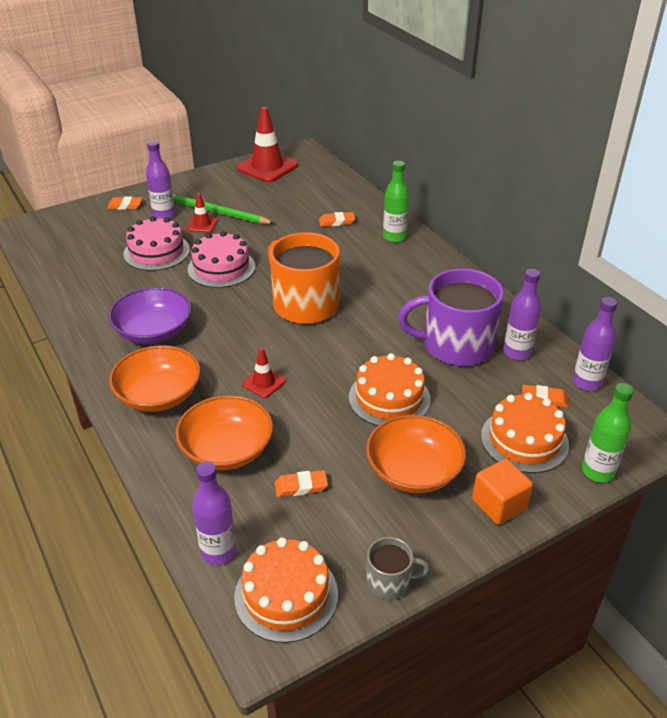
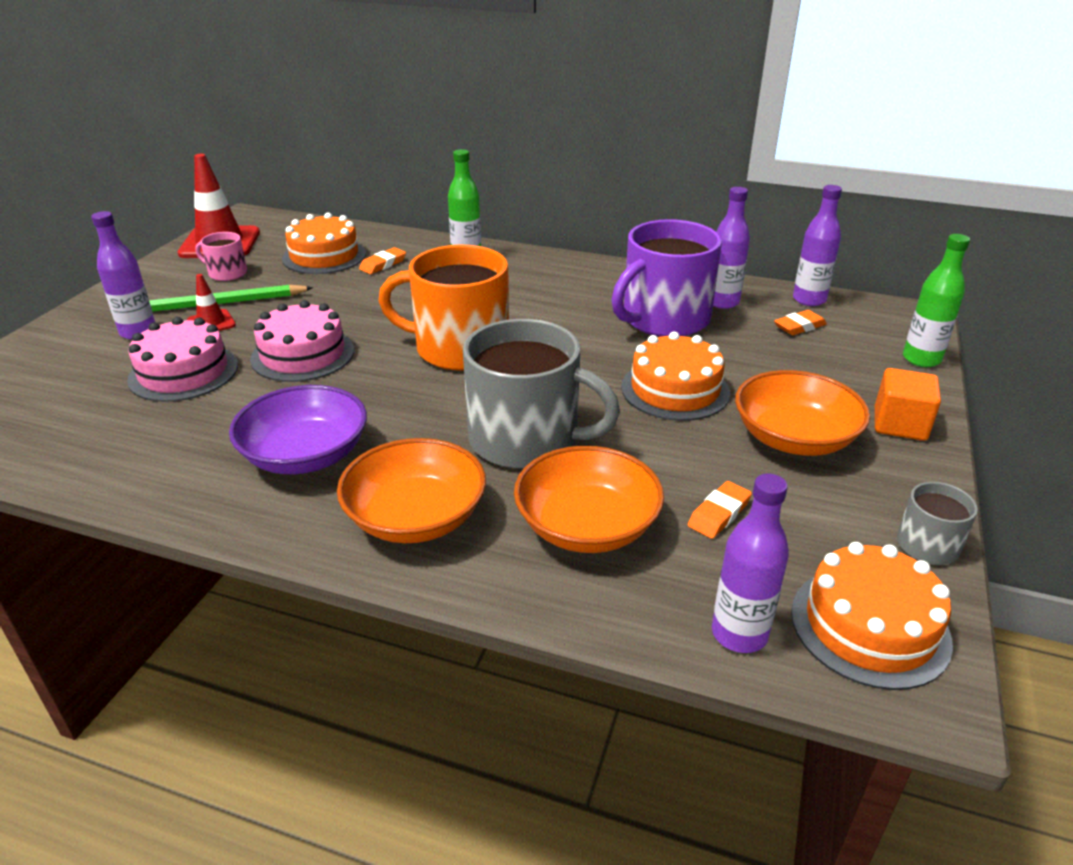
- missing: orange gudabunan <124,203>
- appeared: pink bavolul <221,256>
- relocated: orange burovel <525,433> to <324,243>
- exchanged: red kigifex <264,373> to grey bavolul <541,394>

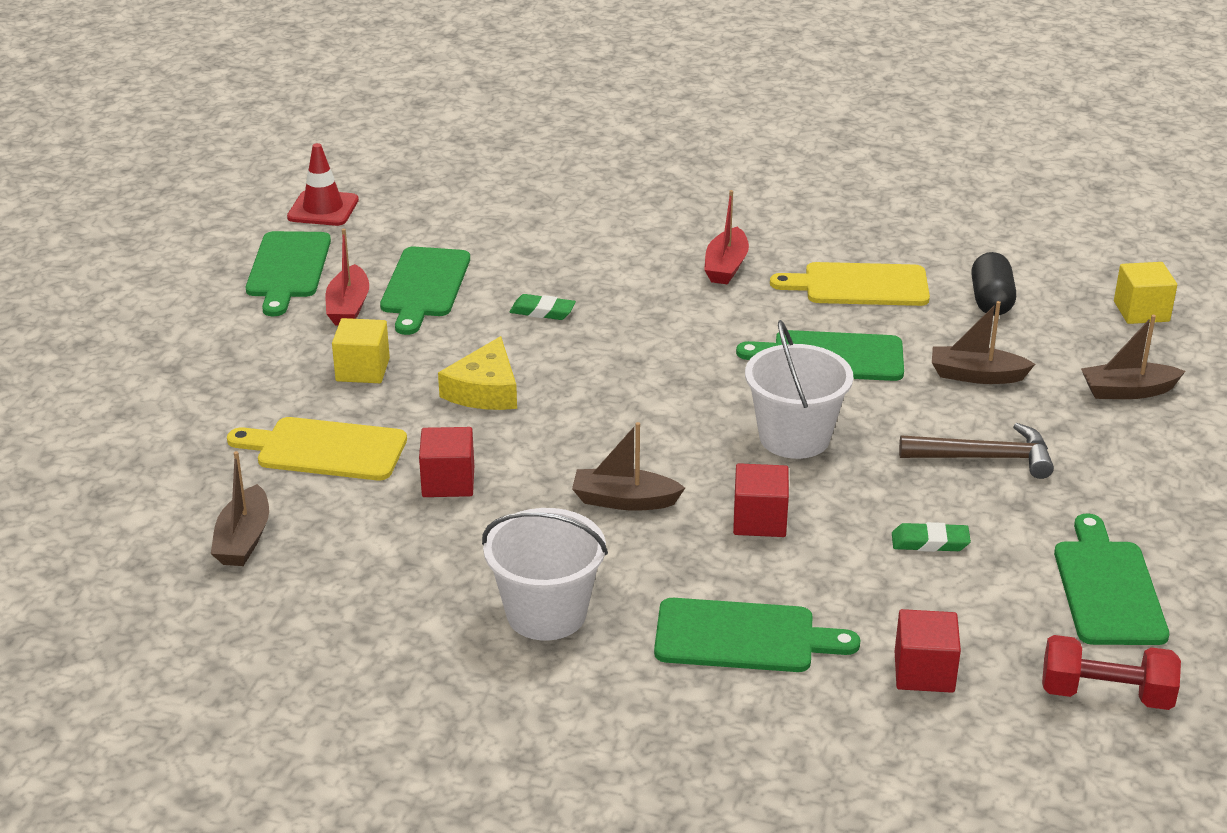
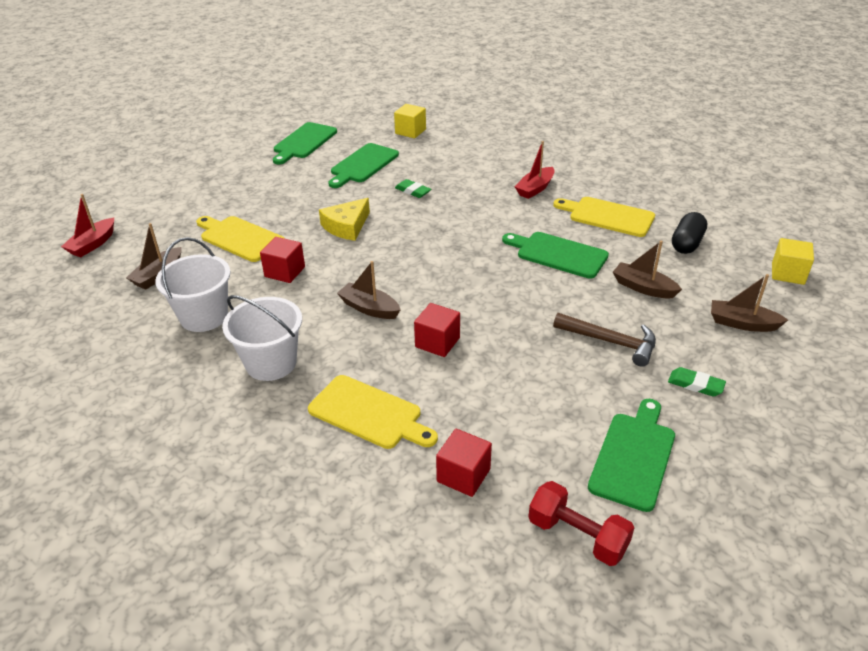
- missing: red kigifex <323,184>
- relocated: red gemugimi <347,276> to <87,225>
- relocated: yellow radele <361,350> to <410,121>
- relocated: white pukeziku <799,389> to <193,284>
- relocated: green gudabunan <931,537> to <697,381>
- colour: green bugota <757,635> to yellow bugota <373,412>

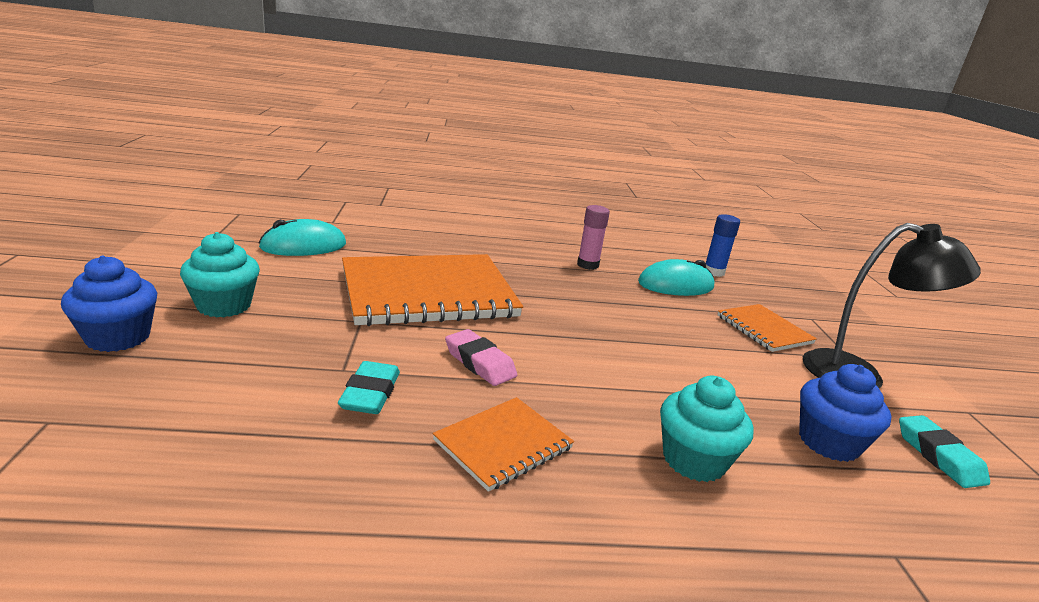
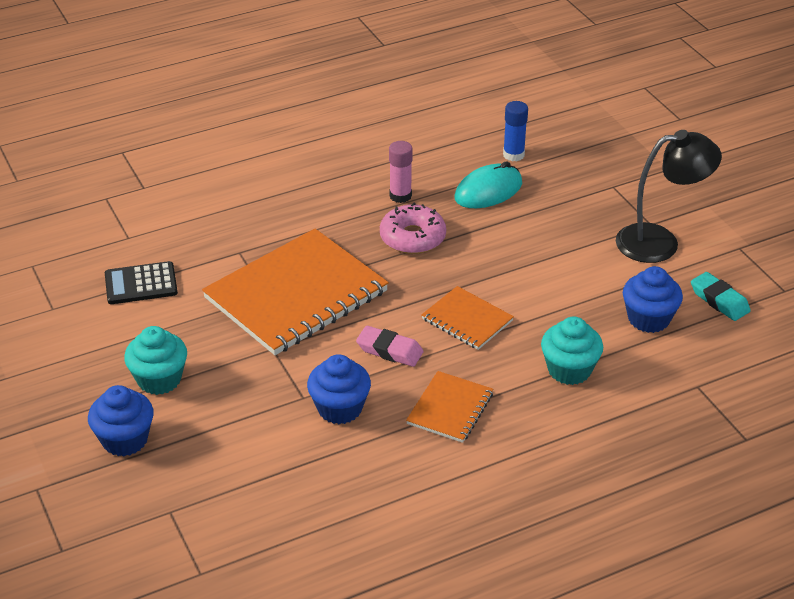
- appeared: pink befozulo <413,228>
- relocated: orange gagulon <767,328> to <467,318>
- exchanged: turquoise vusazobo <302,237> to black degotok <141,282>
- exchanged: turquoise gudabunan <369,387> to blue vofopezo <339,389>

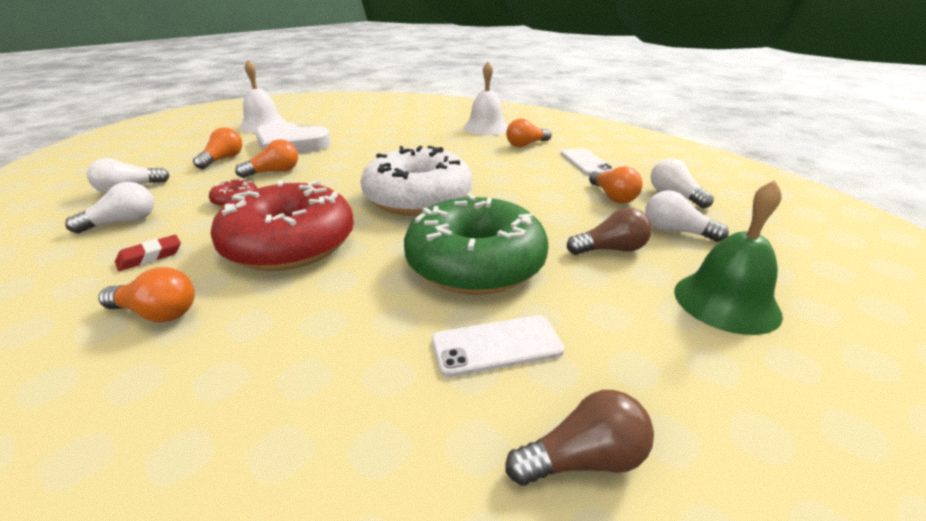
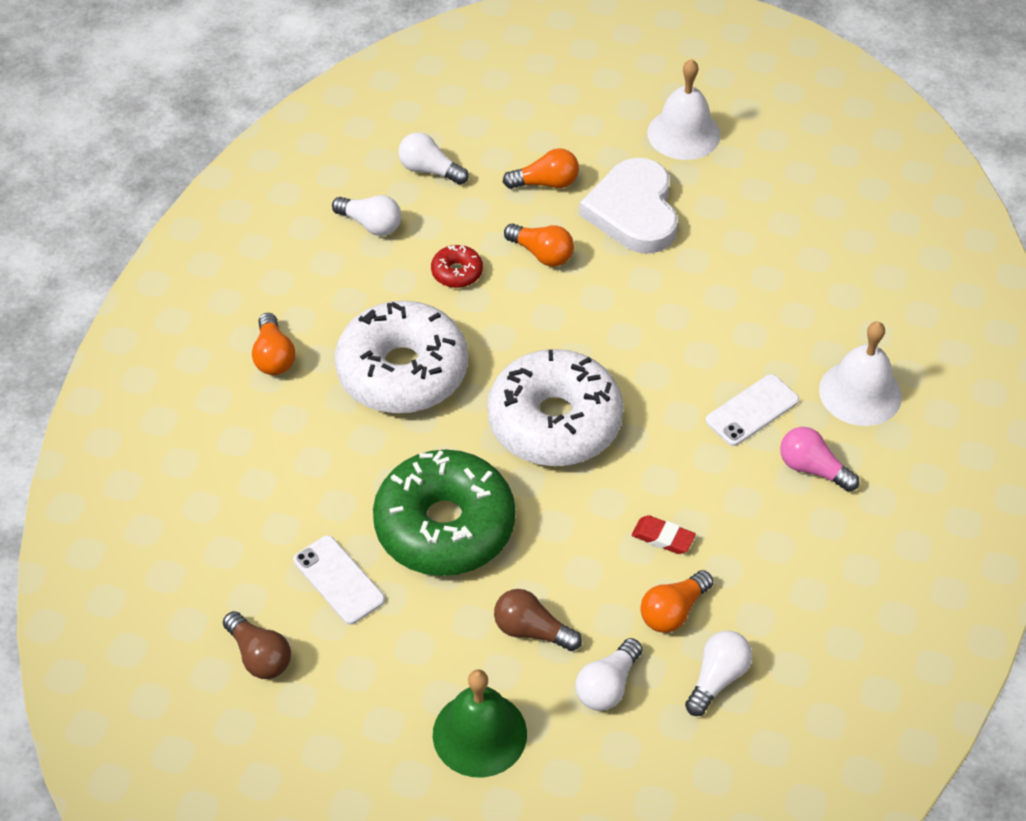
- relocated: red gudabunan <148,253> to <664,534>
- relocated: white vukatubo <587,161> to <752,410>
- colour: red befozulo <282,225> to white befozulo <401,357>
- colour: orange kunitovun <529,133> to pink kunitovun <820,459>
- spun: brown kunitovun <609,231> = <538,620> 150 degrees clockwise
- spun: white kunitovun <687,216> = <608,674> 150 degrees counterclockwise

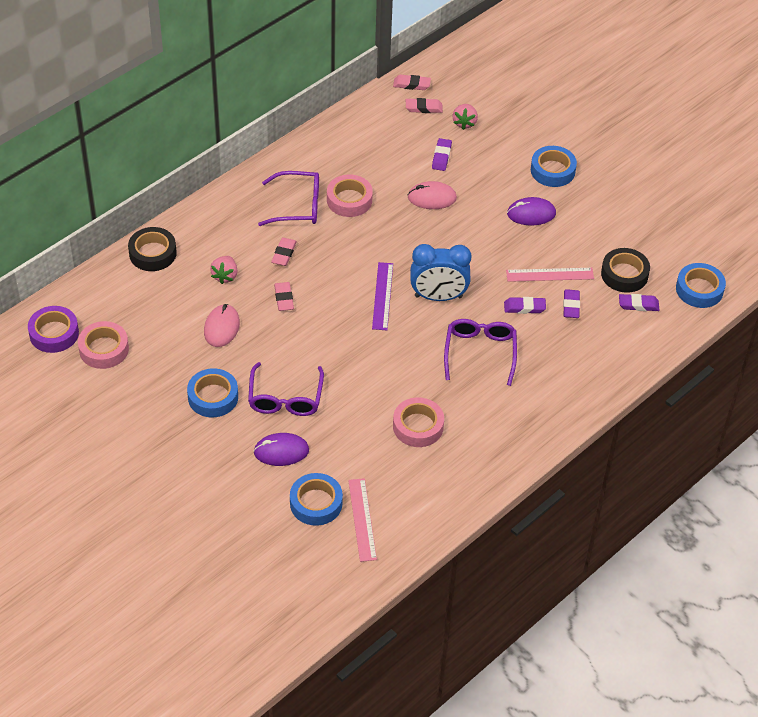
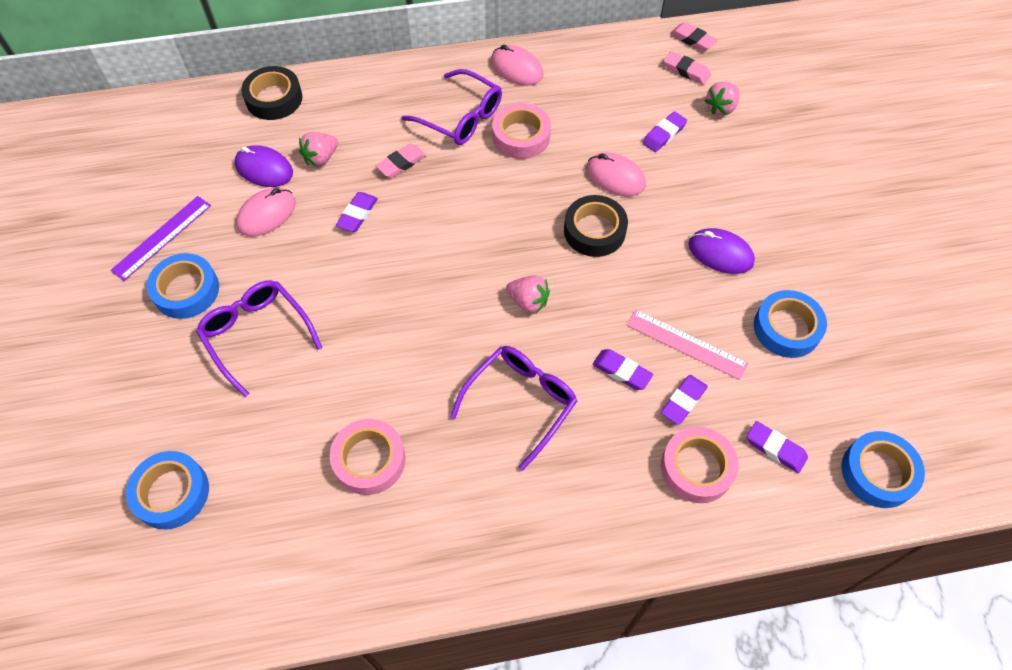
- missing: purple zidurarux <53,329>
- missing: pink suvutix <362,520>
- appeared: pink vusazobo <517,65>
- relocated: pink zidurarux <103,345> to <699,465>
- relocated: purple vusazobo <281,449> to <263,166>
- relocated: purple suvutix <382,296> to <160,238>
- relocated: blue zidurarux <554,166> to <790,324>
- relocated: black zidurarux <625,270> to <596,226>
- exchanged: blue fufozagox <441,272> to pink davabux <528,294>
- colour: pink gudabunan <284,296> to purple gudabunan <357,212>
- spun: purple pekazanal <286,389> = <259,338> 105 degrees clockwise

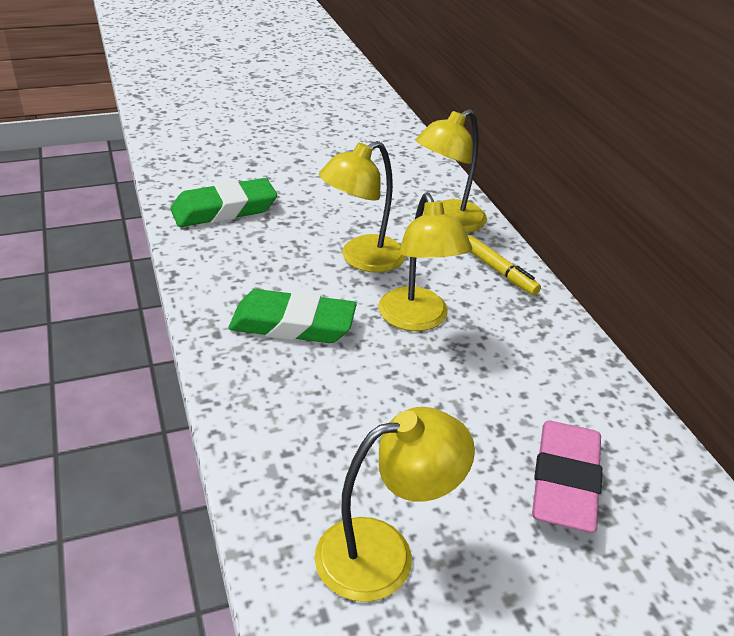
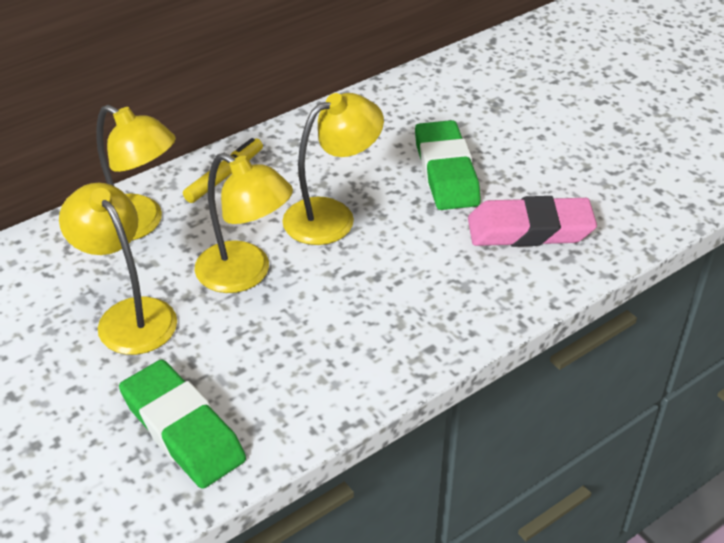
- relocated: green gudabunan <292,316> to <448,165>
- relocated: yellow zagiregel <395,504> to <118,269>
- relocated: pink gudabunan <567,477> to <532,221>

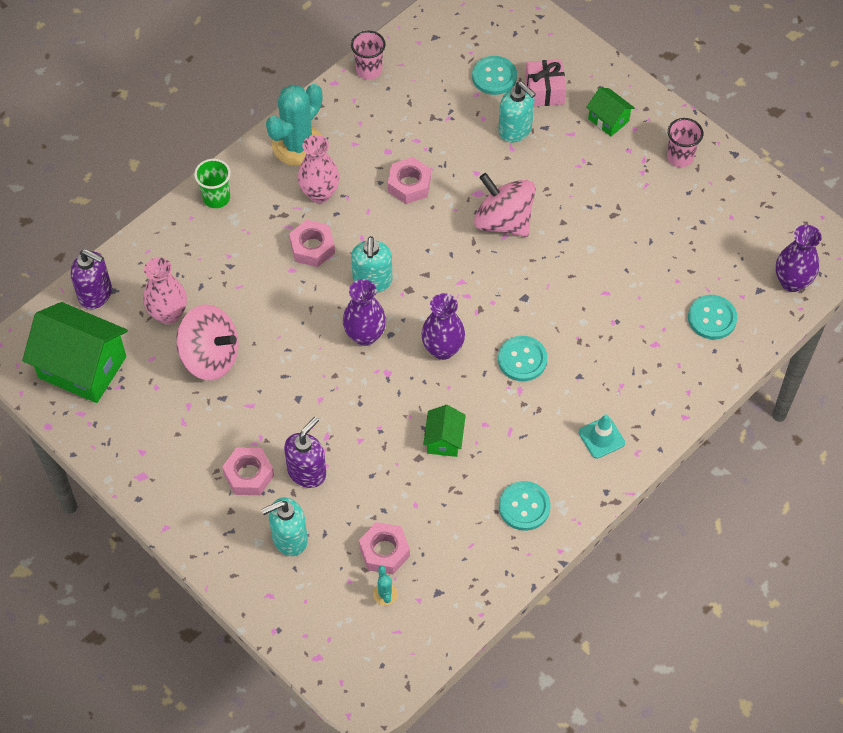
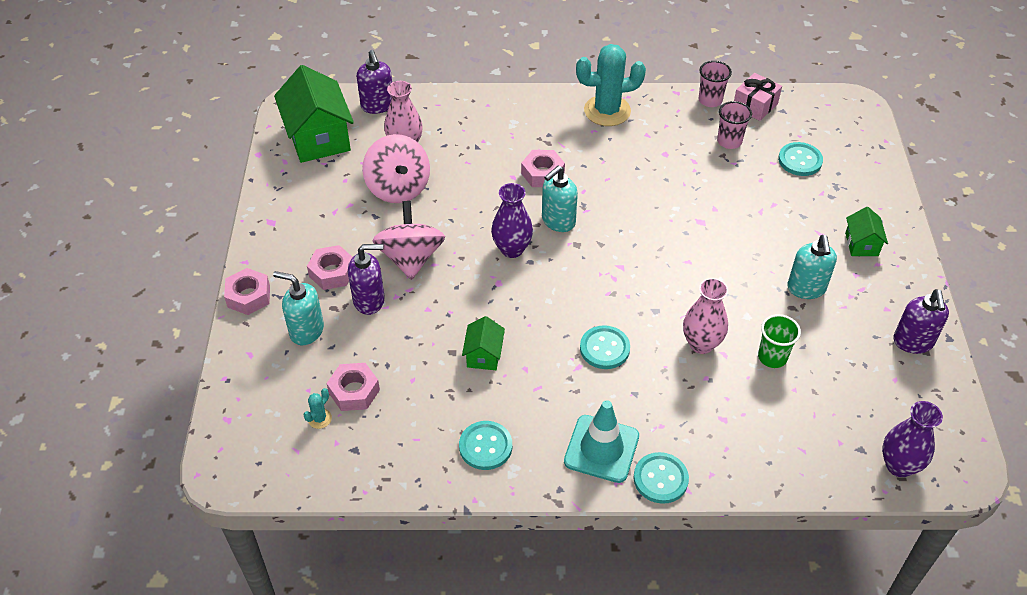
- missing: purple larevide <443,326>
- appeared: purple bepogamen <921,321>
- relocated: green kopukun <212,183> to <779,341>
- relocated: pink larevide <318,169> to <705,316>
- relocated: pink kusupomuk <409,180> to <247,291>
- relocated: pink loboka <505,205> to <409,240>
- relocated: turquoise bepogamen <517,112> to <812,267>
- relocated: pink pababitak <545,82> to <758,97>
- relocated: pink kopukun <685,142> to <734,125>
- relocated: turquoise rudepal <712,317> to <661,478>
- spun: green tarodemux <444,431> = <483,343> 45 degrees counterclockwise
- size: turquoise kigifex <602,436> = <601,441> x1.65

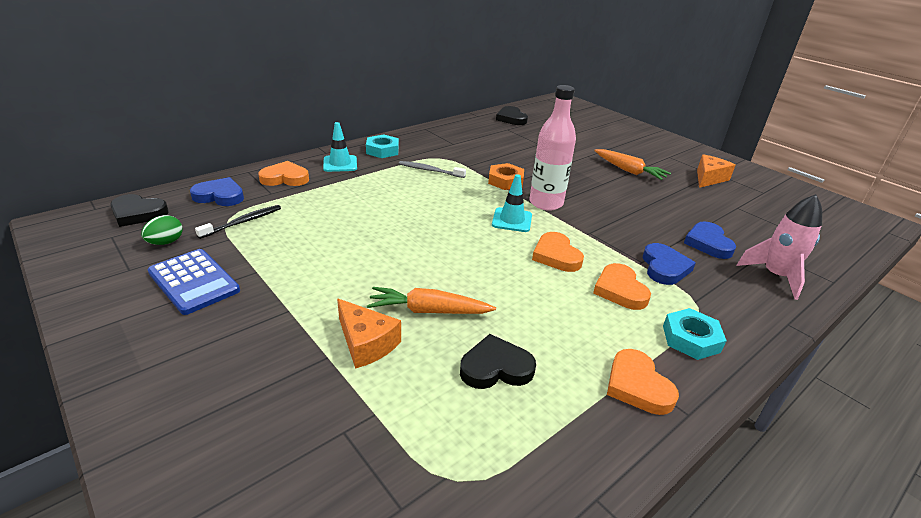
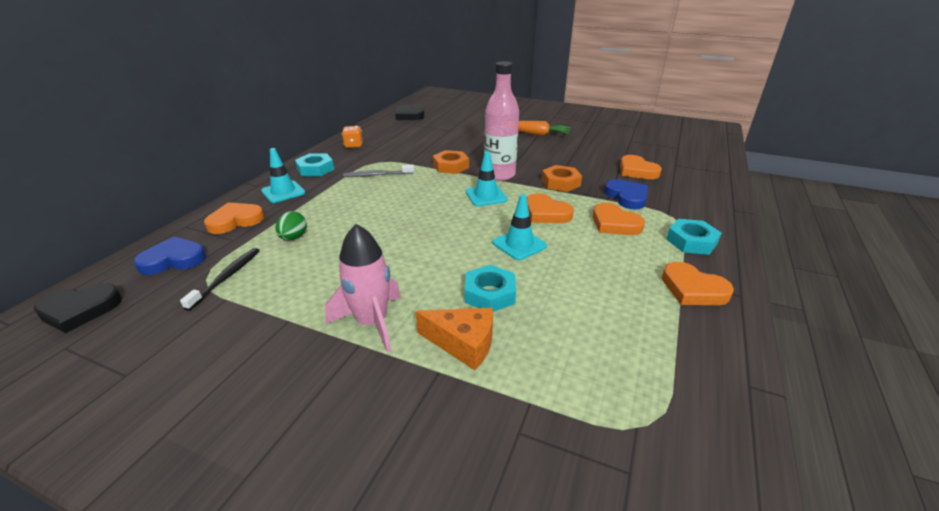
- missing: blue degotok <193,282>
- missing: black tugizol <498,361>
- missing: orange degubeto <716,171>
- appeared: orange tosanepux <352,137>
- appeared: turquoise kigifex <519,227>
- appeared: orange kusupomuk <562,178>
- relocated: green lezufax <162,230> to <291,225>
- relocated: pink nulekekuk <779,247> to <363,288>
- exchanged: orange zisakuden <431,300> to turquoise kusupomuk <490,288>
- colour: blue tugizol <710,240> to orange tugizol <641,167>

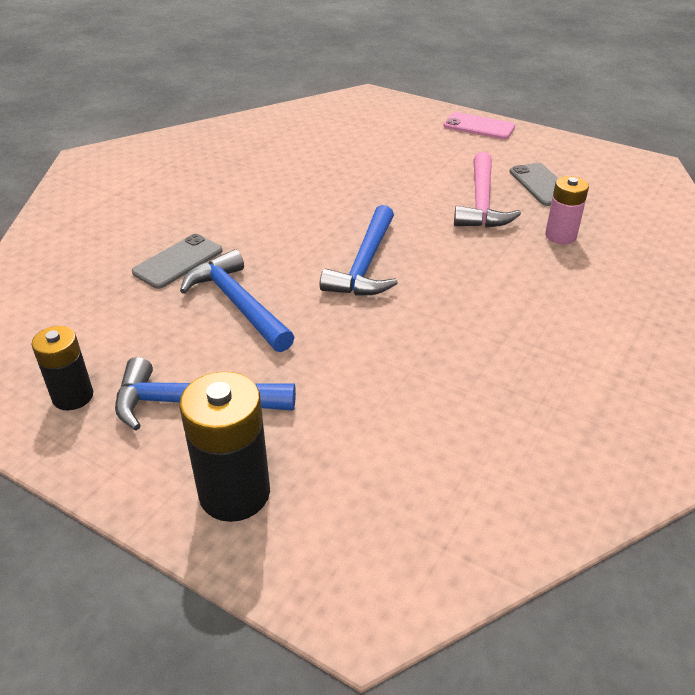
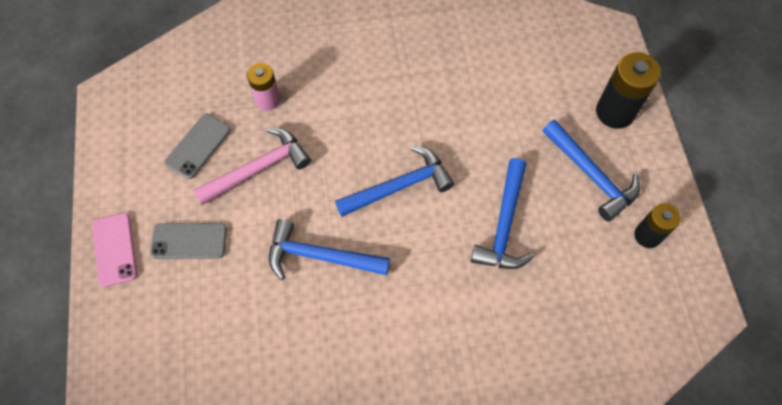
- appeared: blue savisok <329,249>
- relocated: grey vukatubo <177,261> to <188,241>

